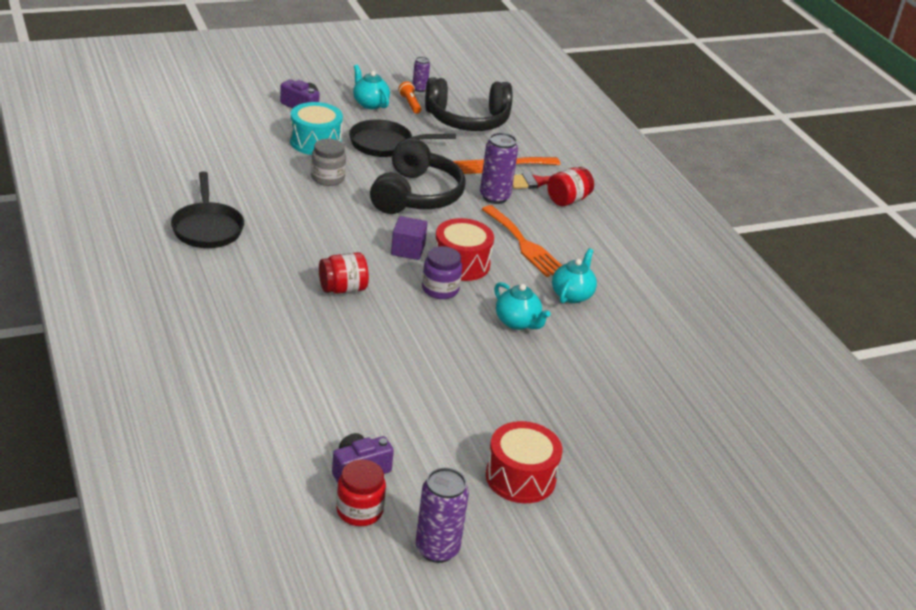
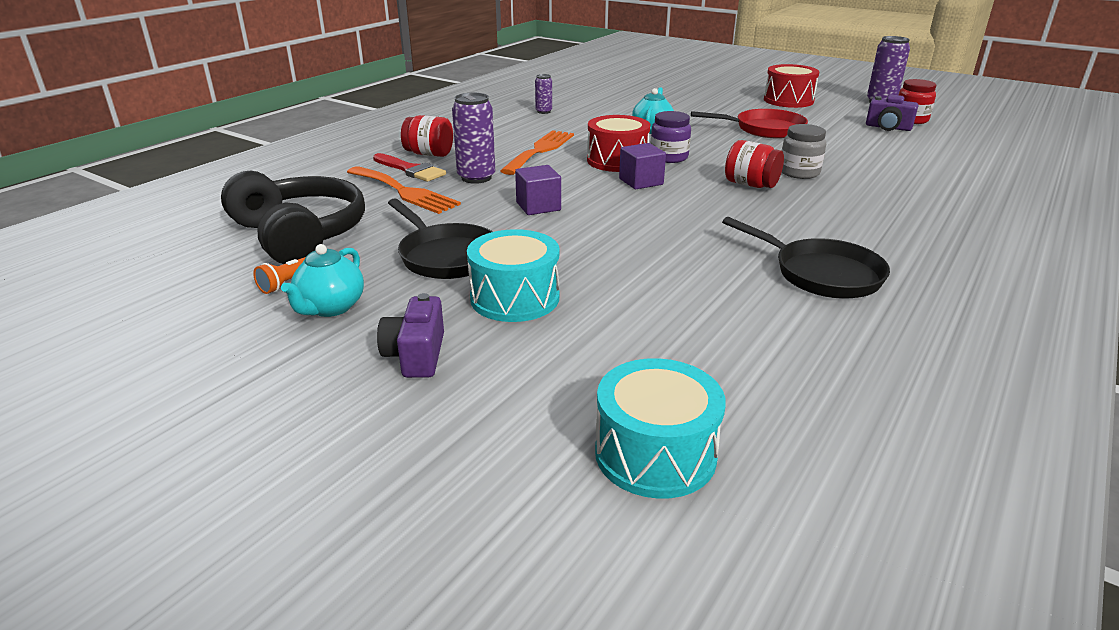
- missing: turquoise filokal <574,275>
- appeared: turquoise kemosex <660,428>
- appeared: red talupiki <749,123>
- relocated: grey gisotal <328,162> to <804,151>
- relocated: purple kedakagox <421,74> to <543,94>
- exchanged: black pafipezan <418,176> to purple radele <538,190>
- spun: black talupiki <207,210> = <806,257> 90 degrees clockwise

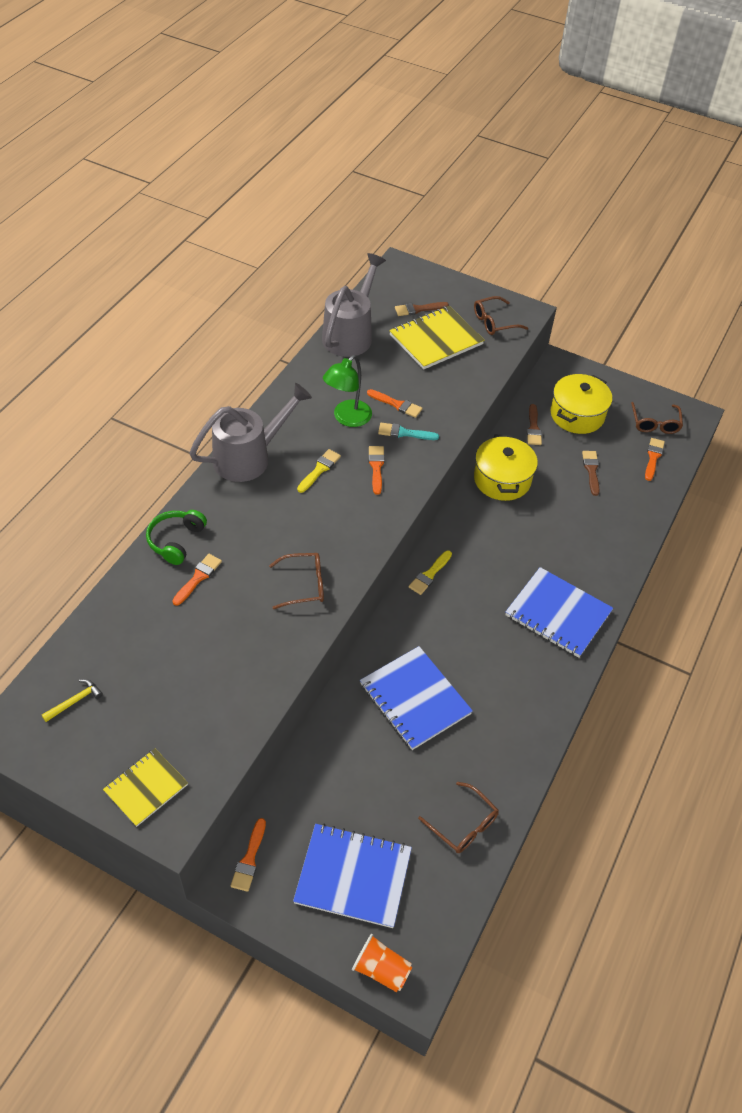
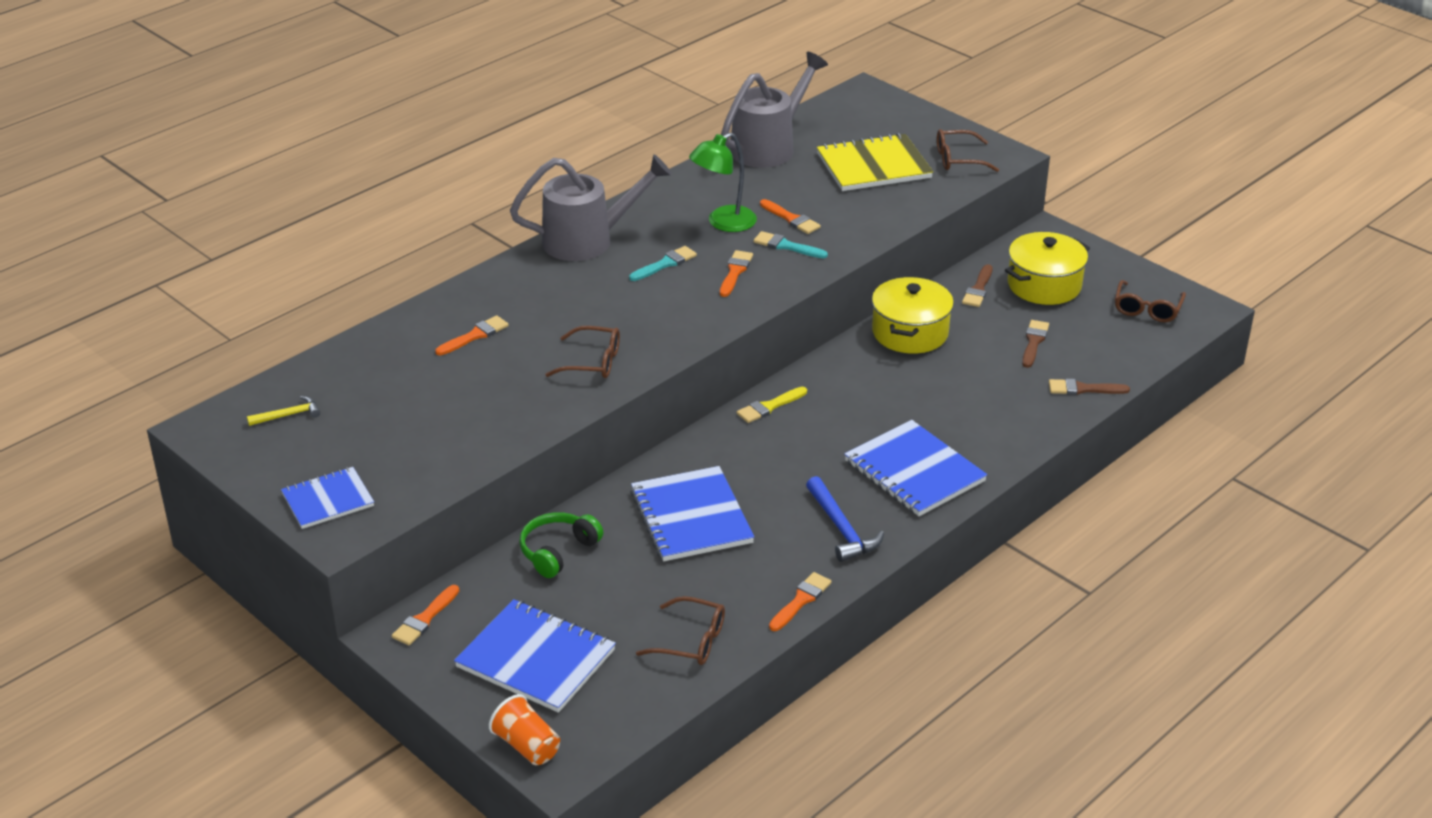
- appeared: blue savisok <845,519>
- relocated: green pafipezan <176,537> to <561,545>
- relocated: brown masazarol <422,309> to <1089,387>
- relocated: orange masazarol <655,459> to <800,601>
- colour: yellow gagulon <145,788> to blue gagulon <327,498>
- colour: yellow masazarol <319,471> to turquoise masazarol <663,263>
- spun: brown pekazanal <458,817> = <680,630> 45 degrees counterclockwise

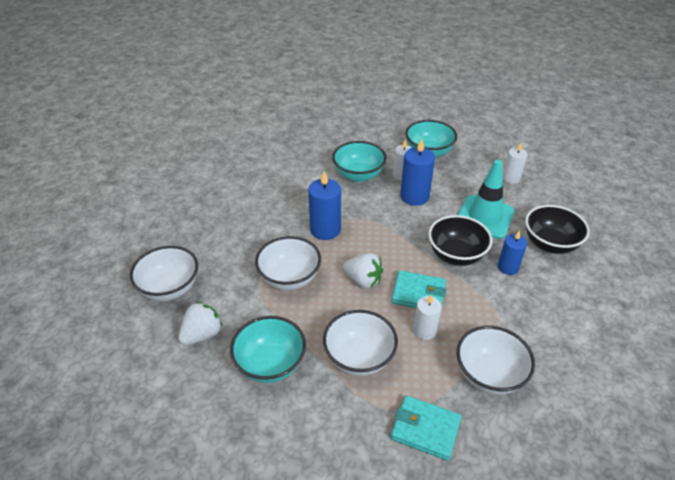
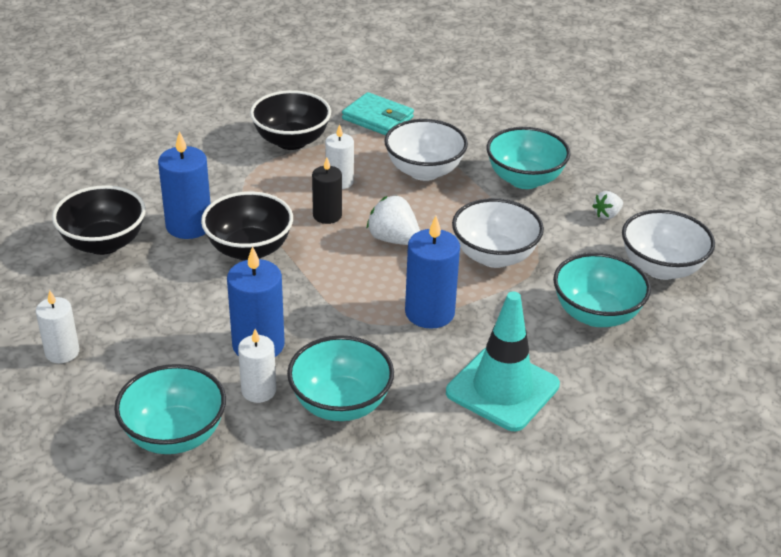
- appeared: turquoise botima <602,290>
- relocated: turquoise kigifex <486,199> to <503,361>
- exchanged: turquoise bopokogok <419,289> to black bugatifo <327,190>
- colour: white botima <496,360> to black botima <290,120>
- size: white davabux <200,323> = <607,205> x0.60
- size: blue bugatifo <512,253> = <184,185> x1.56

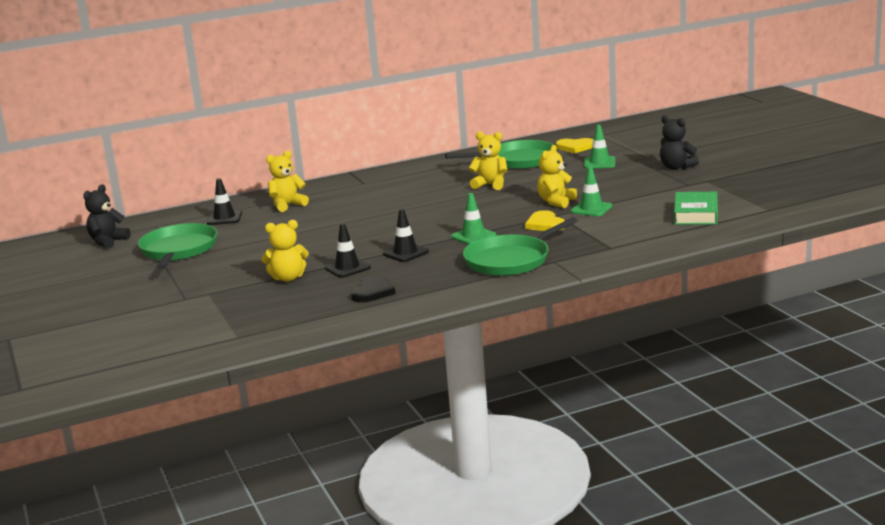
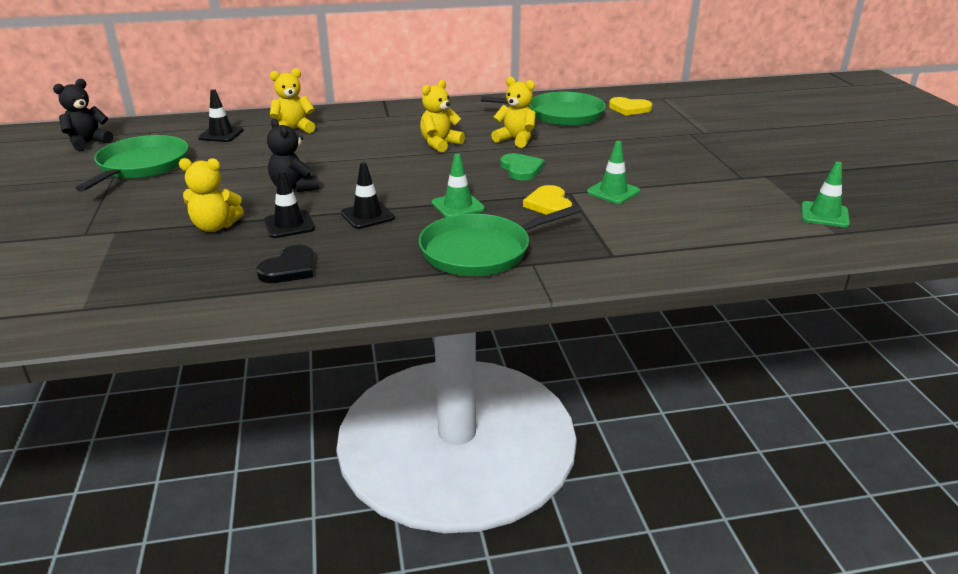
- missing: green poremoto <696,208>
- appeared: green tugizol <522,166>
- relocated: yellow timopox <557,176> to <442,116>
- relocated: green kigifex <599,147> to <825,194>
- relocated: black timopox <679,142> to <293,155>

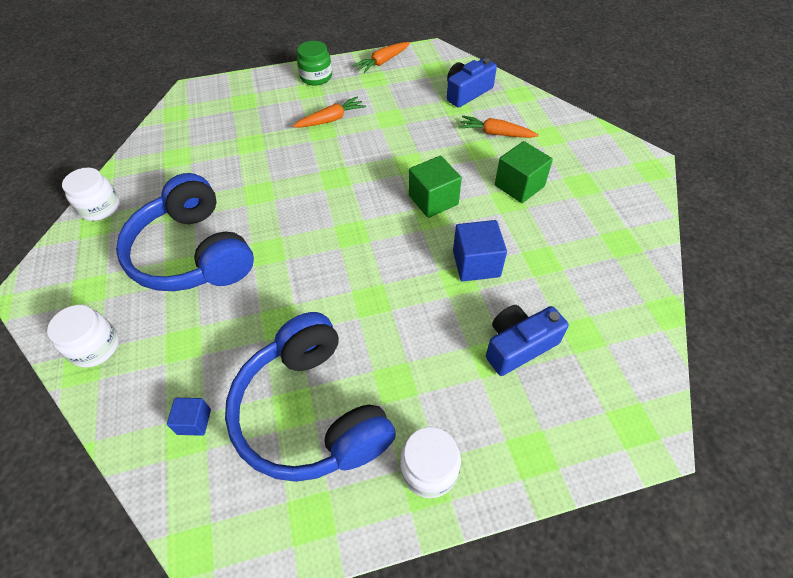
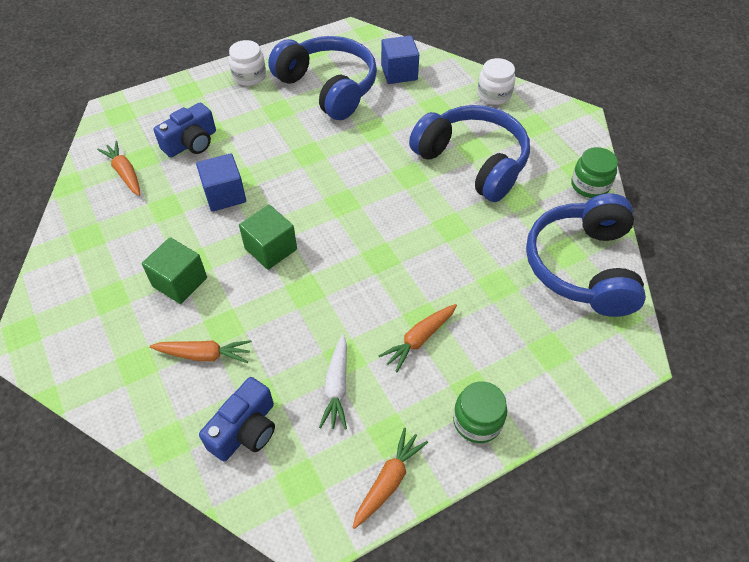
- appeared: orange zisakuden <118,168>
- appeared: white zisakuden <333,382>
- appeared: blue pafipezan <586,255>
- colour: white gisotal <91,194> to green gisotal <594,172>
- size: blue radele <189,417> = <400,60> x1.76

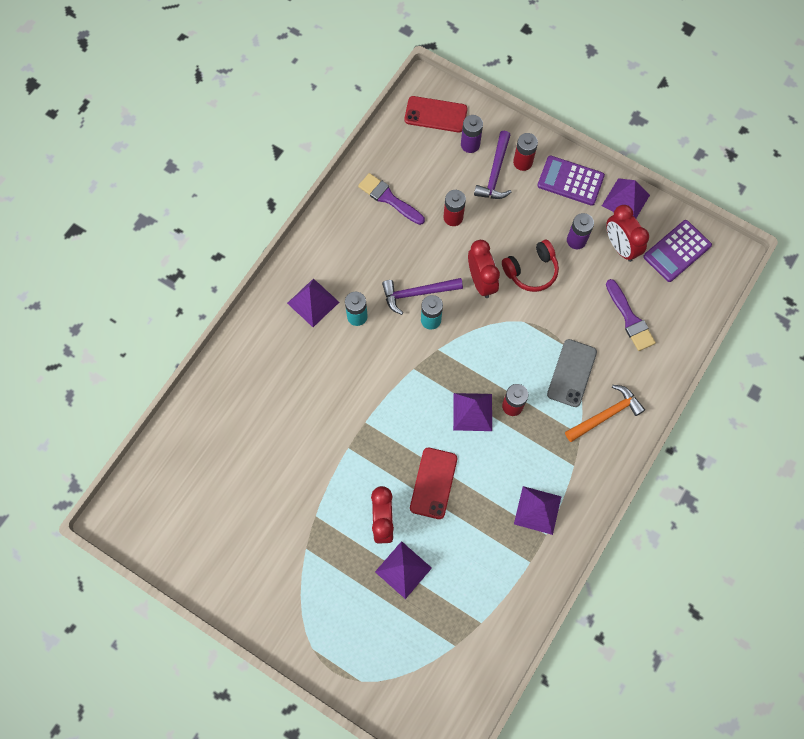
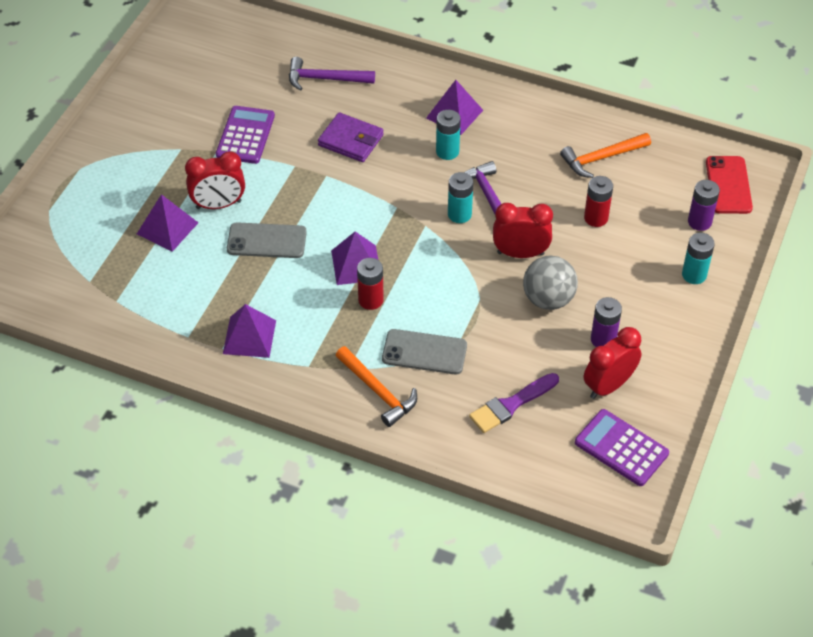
- missing: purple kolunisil <626,198>
- appeared: purple bopokogok <351,137>
- relocated: purple savisok <493,165> to <332,74>
- relocated: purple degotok <571,180> to <245,135>
- exchanged: purple masazarol <391,199> to orange savisok <605,155>
- exchanged: red pafipezan <530,266> to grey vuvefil <550,282>
- colour: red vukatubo <433,483> to grey vukatubo <267,240>
- colour: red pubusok <525,152> to turquoise pubusok <698,258>
- spun: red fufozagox <484,269> = <523,230> 150 degrees counterclockwise

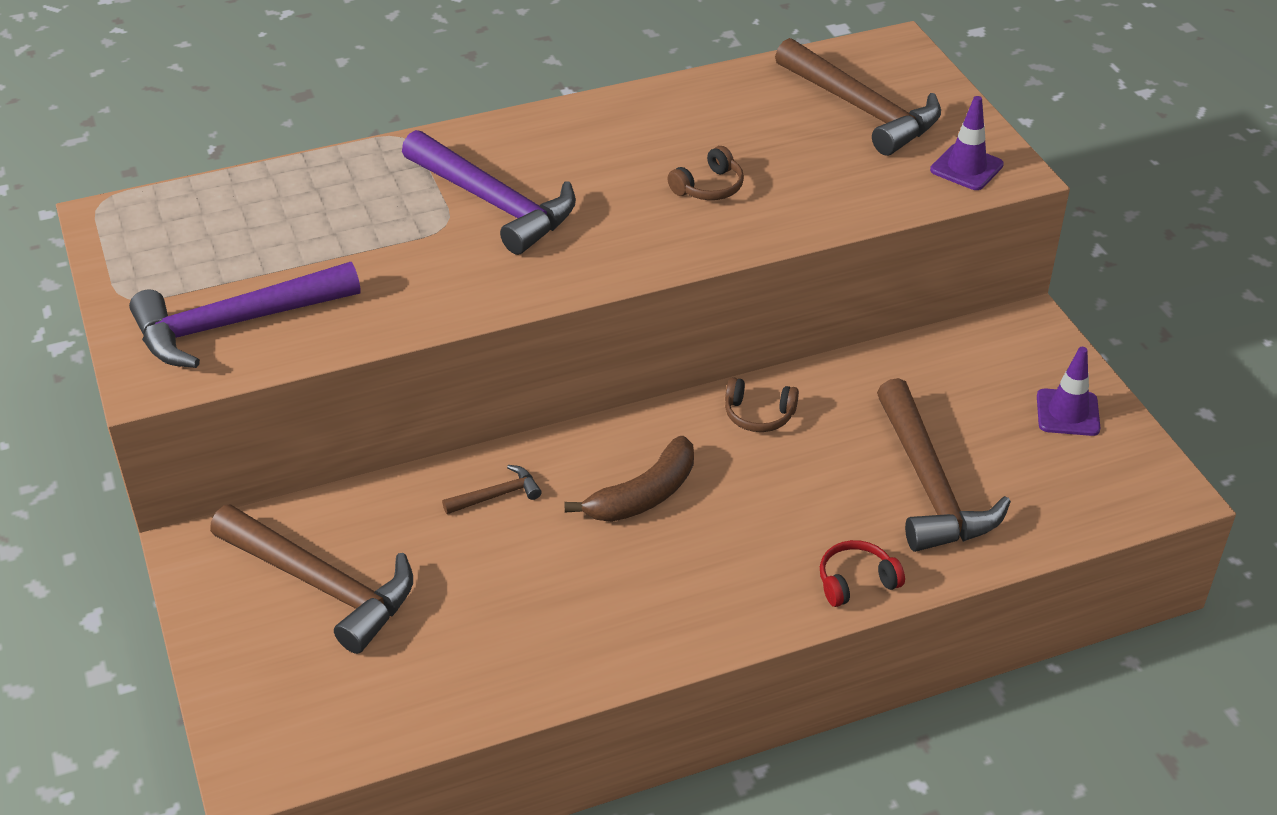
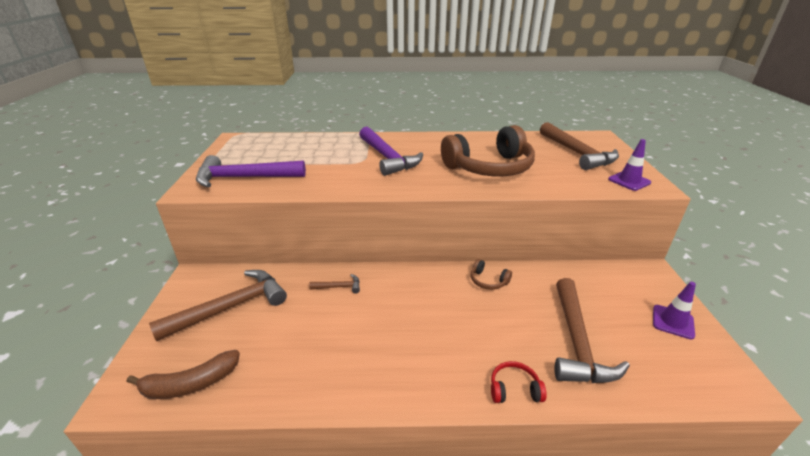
- relocated: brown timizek <629,479> to <183,374>
- spun: brown savisok <311,579> = <218,305> 90 degrees counterclockwise
- size: brown pafipezan <705,173> = <488,150> x2.45

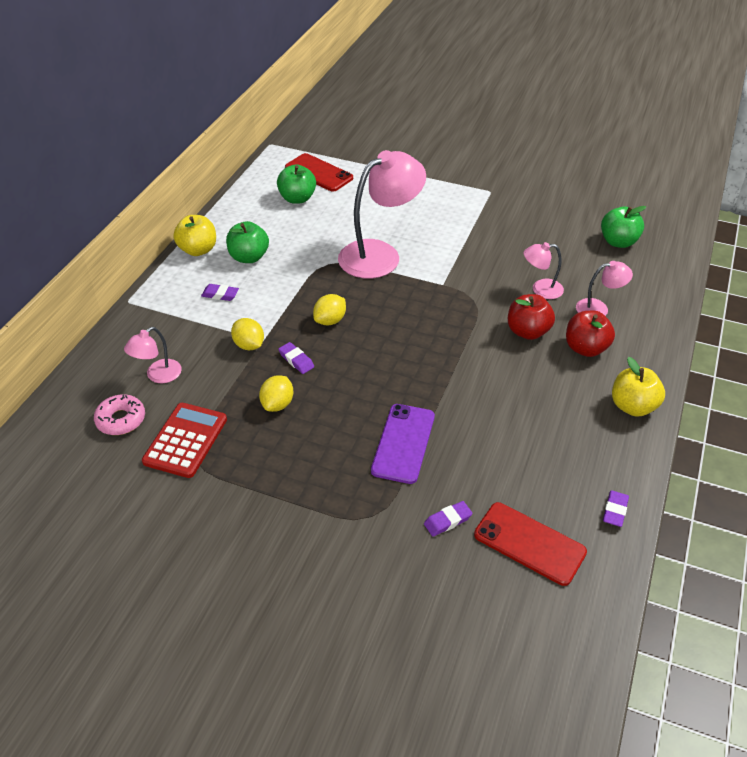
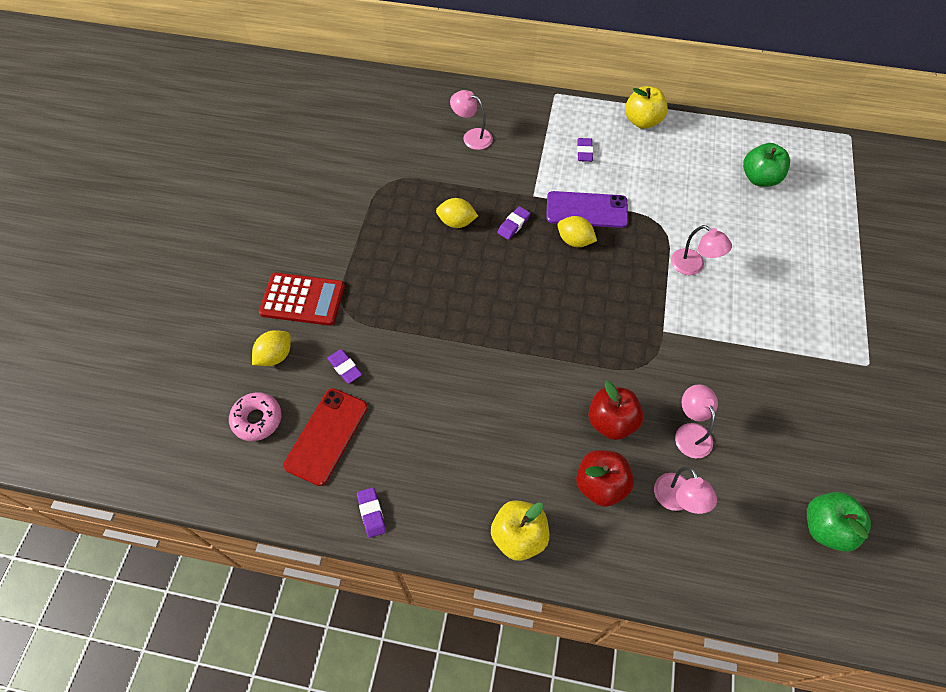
- missing: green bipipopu <247,242>
- missing: red vukatubo <319,172>
- relocated: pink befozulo <119,414> to <255,416>
- relocated: red degotok <184,440> to <302,299>
- relocated: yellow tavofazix <247,334> to <271,348>
- relocated: purple vukatubo <403,444> to <587,209>
- spun: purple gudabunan <616,508> = <371,512> 60 degrees clockwise
- size: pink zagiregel <382,214> = <701,250> x0.49

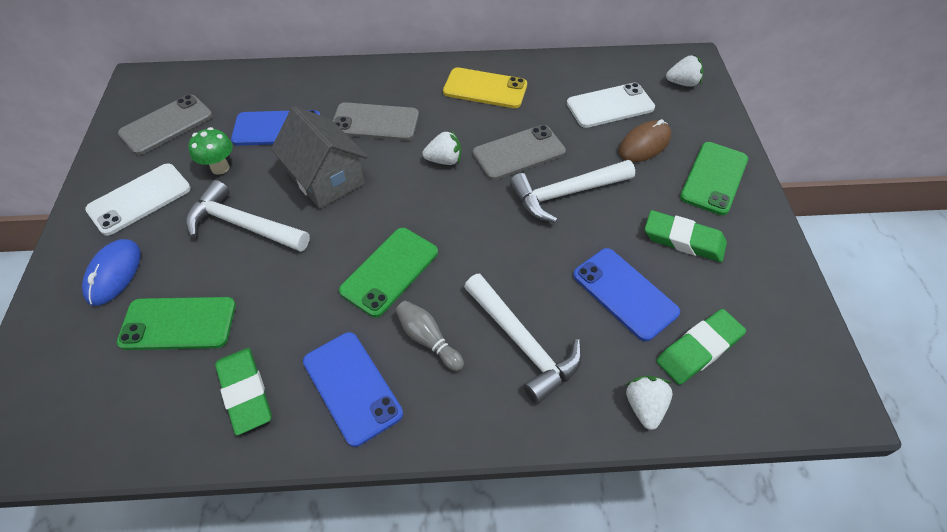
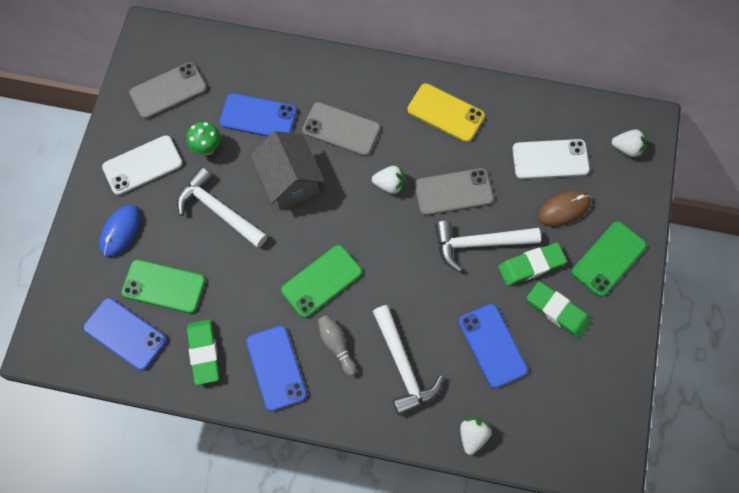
- appeared: blue vukatubo <125,334>
- relocated: green gudabunan <701,347> to <532,264>

